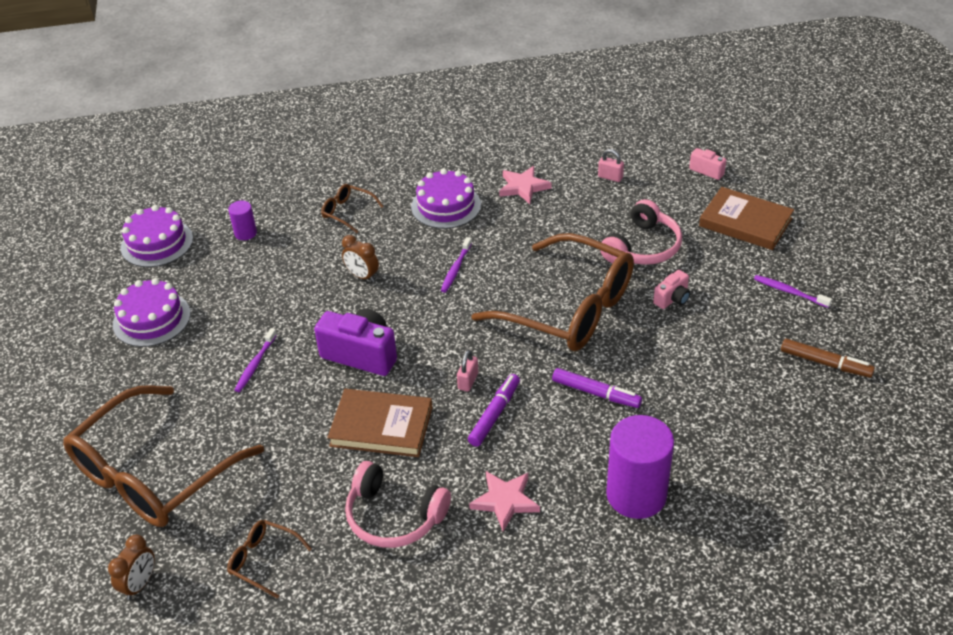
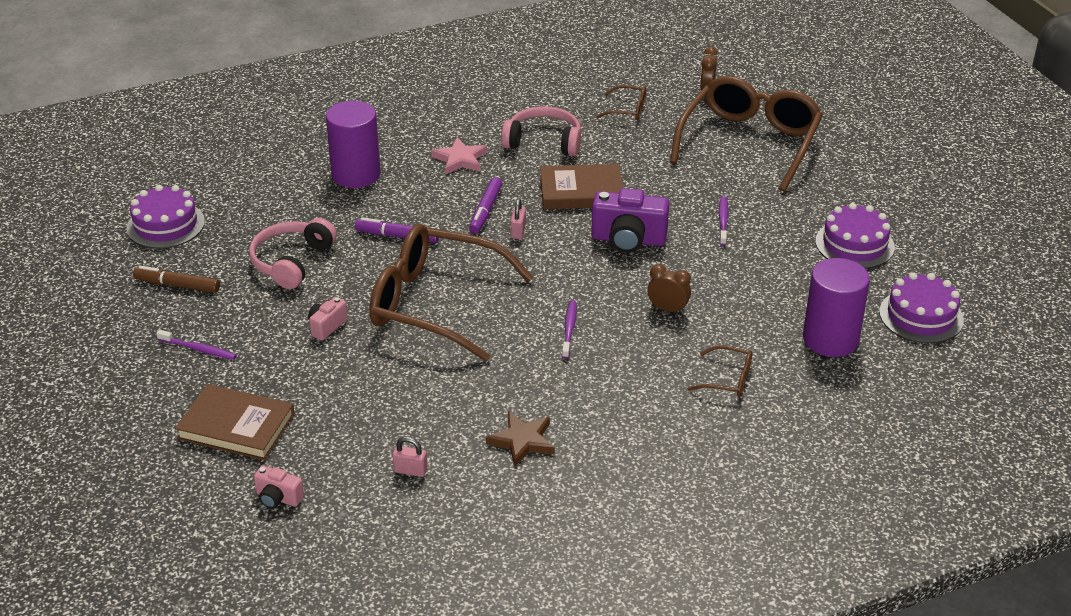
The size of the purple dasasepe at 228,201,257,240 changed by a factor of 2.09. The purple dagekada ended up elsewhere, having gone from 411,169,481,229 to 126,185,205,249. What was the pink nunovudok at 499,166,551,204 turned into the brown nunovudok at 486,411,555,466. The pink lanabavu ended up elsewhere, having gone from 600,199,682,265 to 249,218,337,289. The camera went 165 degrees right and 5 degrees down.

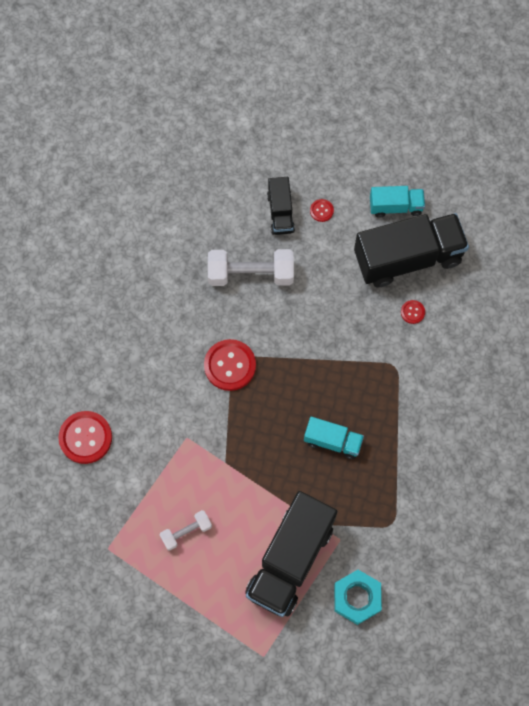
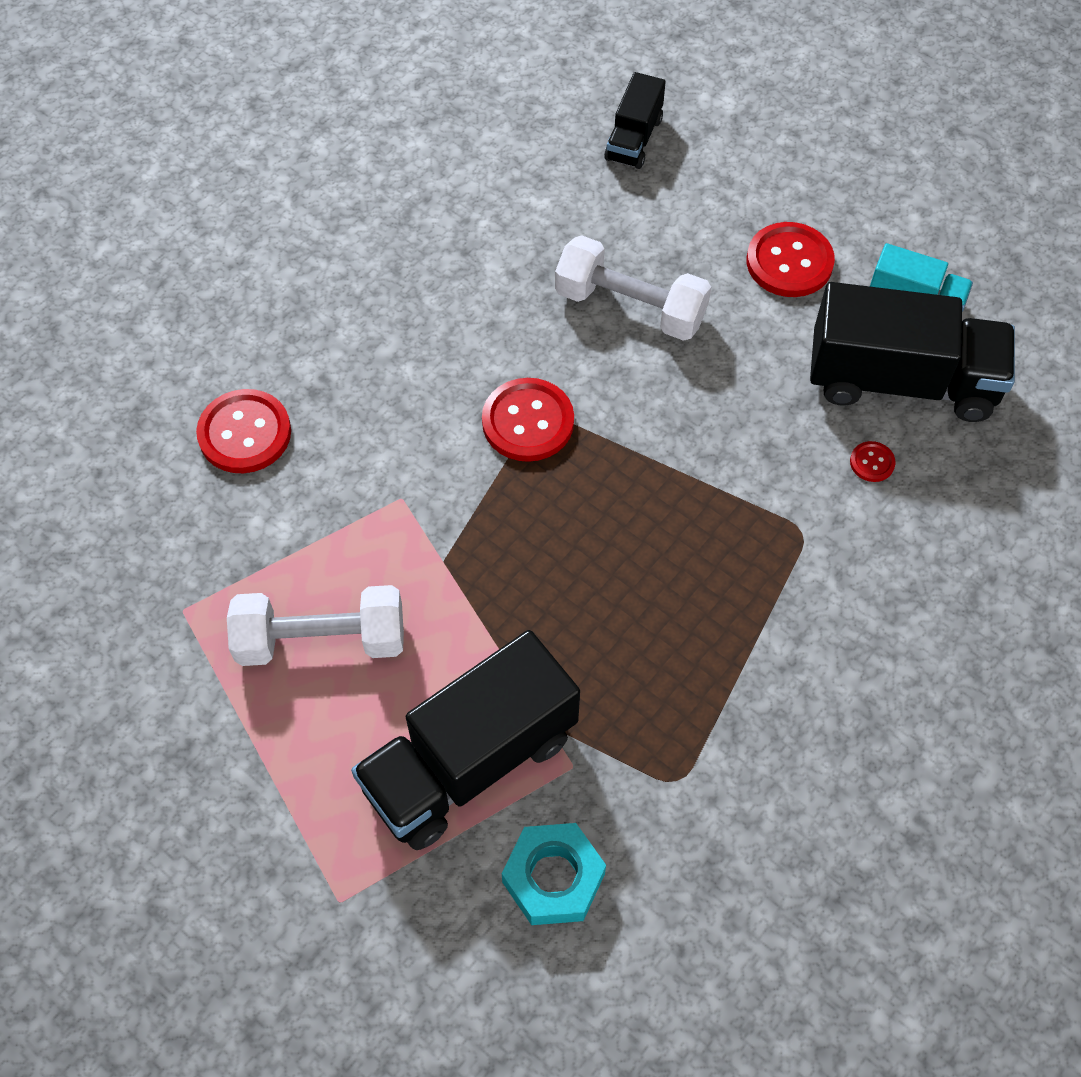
The size of the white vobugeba at 160,510,212,550 changed by a factor of 1.79. The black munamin ended up elsewhere, having gone from 267,177,295,235 to 604,72,666,169. The second view lost the turquoise munamin at 304,417,364,459. The size of the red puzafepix at 310,199,334,222 changed by a factor of 2.11. The camera went 25 degrees right and 10 degrees down.

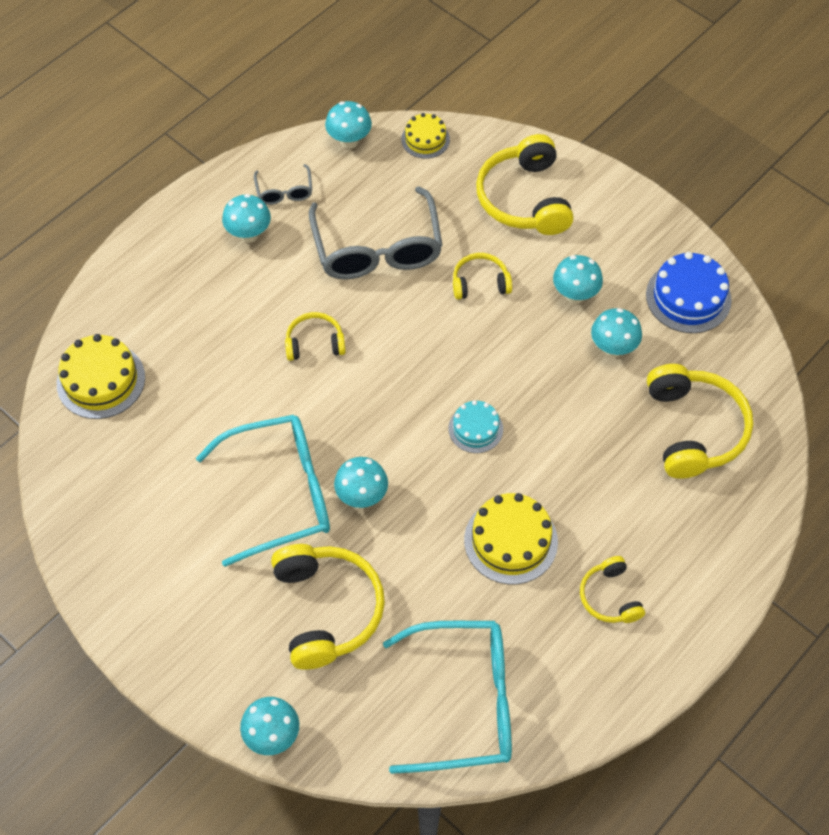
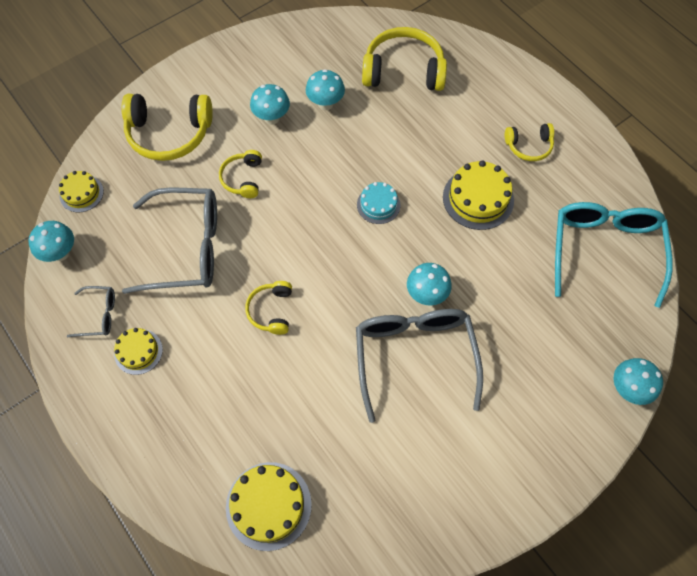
What was the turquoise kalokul at 196,415,330,567 turned into the grey kalokul at 356,309,483,423. Where the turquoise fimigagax stood at 222,194,271,243, the yellow dagekada came to stand at 114,328,163,375. The second view lost the yellow lanabavu at 271,544,385,670. The second view lost the blue dagekada at 646,252,732,333. The camera went 80 degrees left and 5 degrees up.

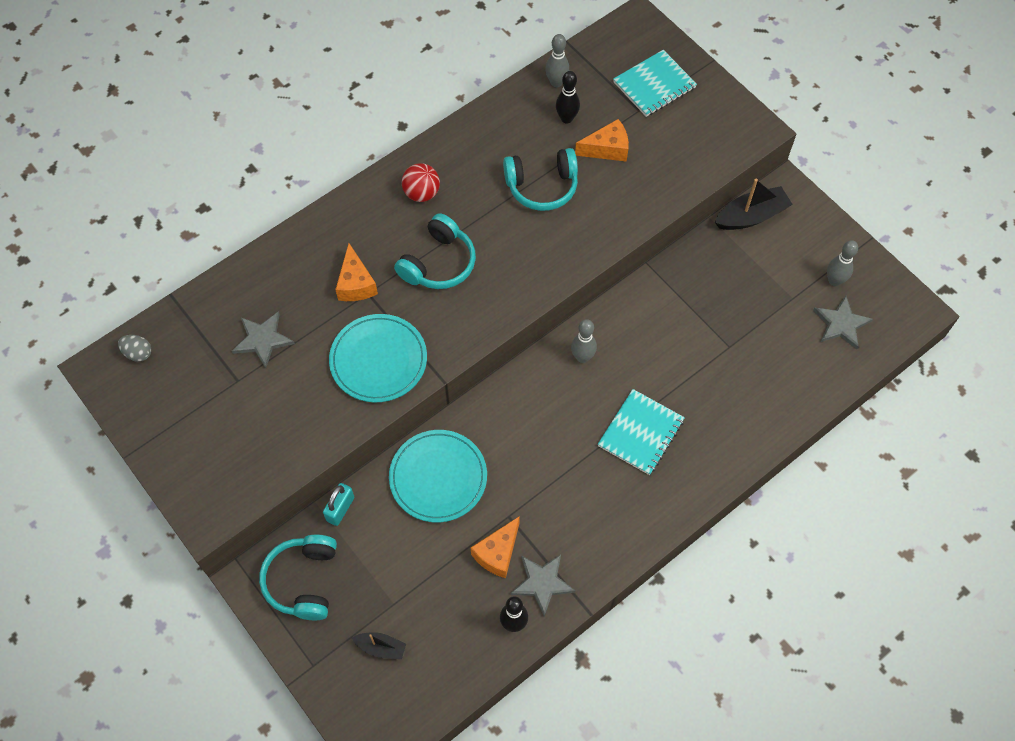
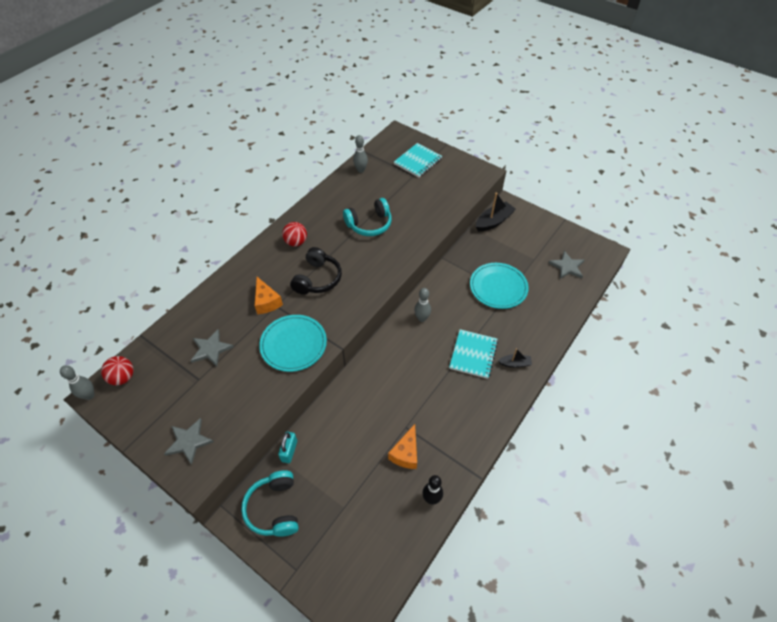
Where the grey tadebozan stood at 118,335,151,362, the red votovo came to stand at 101,356,134,385. The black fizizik ended up elsewhere, having gone from 352,632,406,659 to 498,348,532,368. The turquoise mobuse ended up elsewhere, having gone from 389,430,487,522 to 470,263,529,309. What was the turquoise lanabavu at 394,213,476,289 turned into the black lanabavu at 290,247,342,295. The grey nunovudok ended up elsewhere, having gone from 510,554,576,616 to 164,418,214,465. The second view lost the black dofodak at 556,71,580,124. The second view lost the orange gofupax at 575,119,629,162. The grey dofodak ended up elsewhere, having gone from 827,240,858,286 to 60,365,94,400. The camera went 15 degrees left and 10 degrees down.

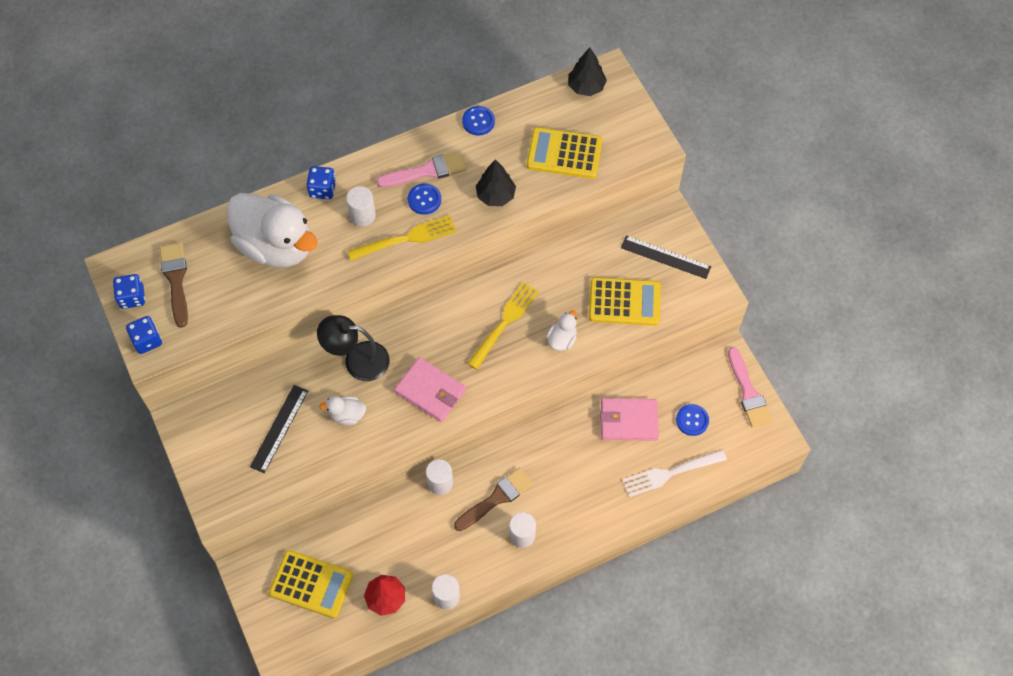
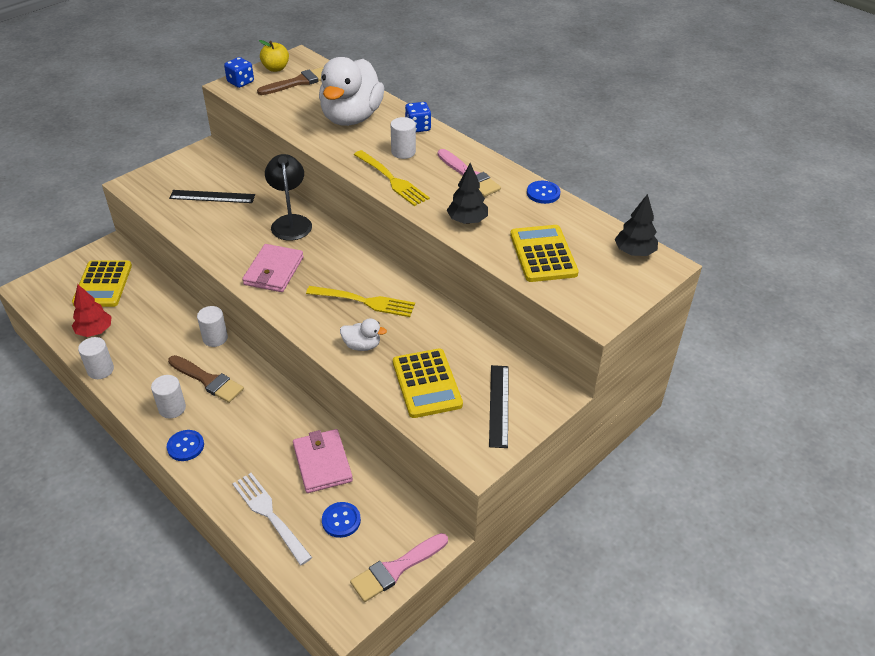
Where the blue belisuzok stood at 113,274,145,309, the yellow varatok came to stand at 259,40,289,72. The second view lost the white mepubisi at 319,396,366,425. The blue puzafepix ended up elsewhere, having gone from 408,183,441,215 to 167,430,204,461. The camera went 70 degrees right and 20 degrees down.

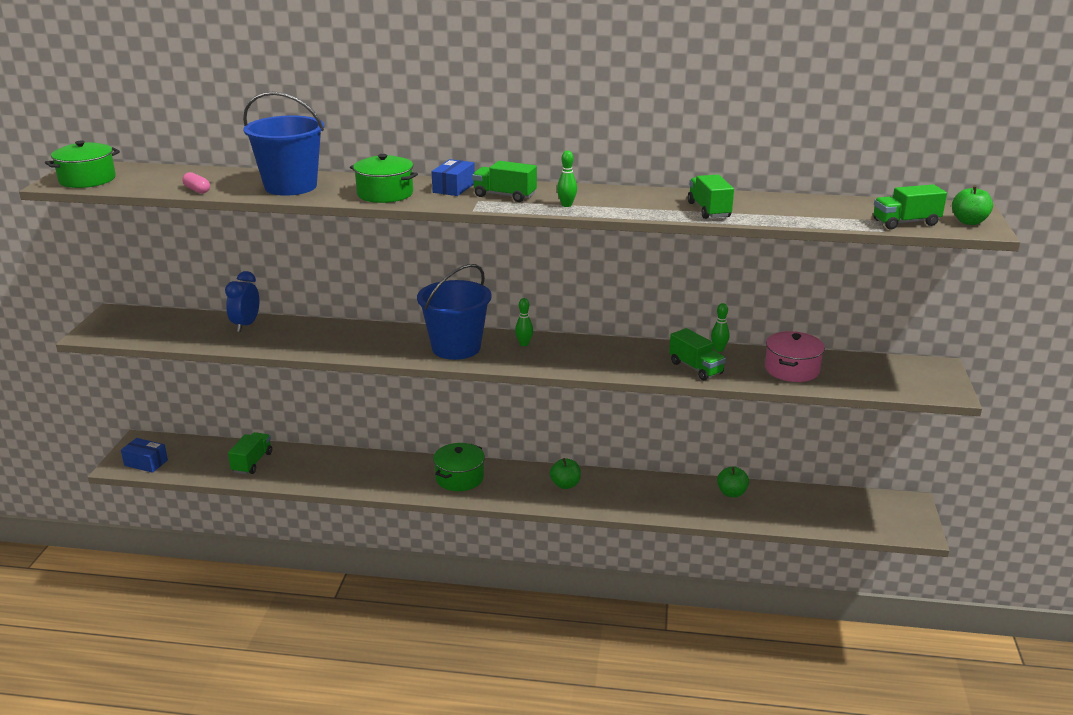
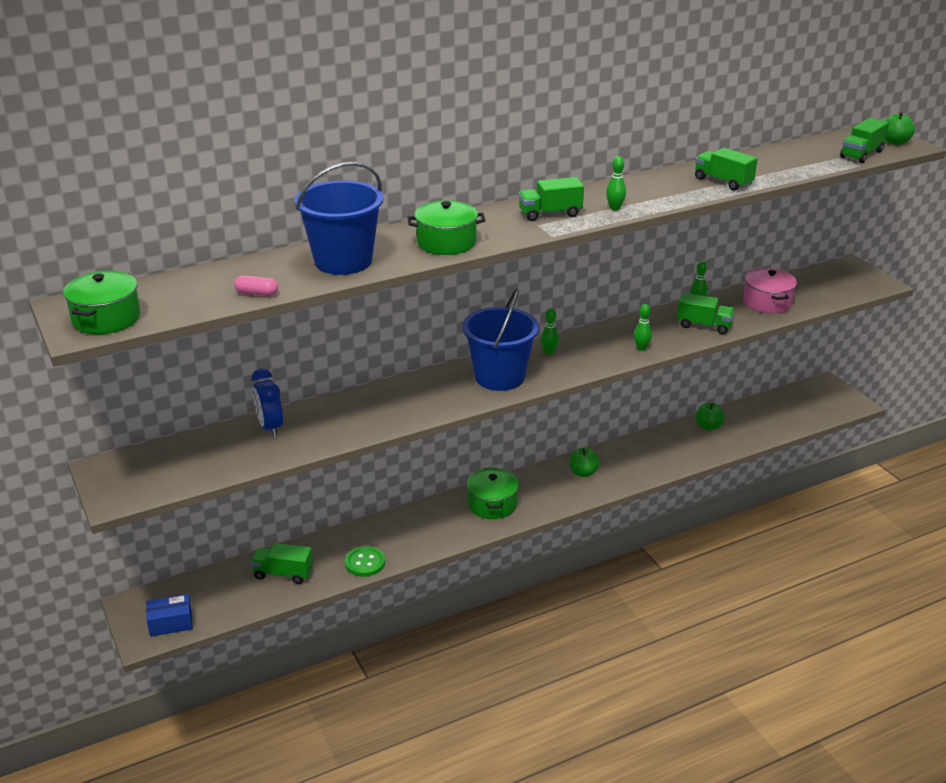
The green munamin at 228,432,272,474 ended up facing another way, 60 degrees counterclockwise from before. The second view lost the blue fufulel at 432,159,475,196. The second view gained the green puzafepix at 345,546,385,577. The second view gained the green dofodak at 634,304,652,351. The camera went 35 degrees left and 5 degrees up.

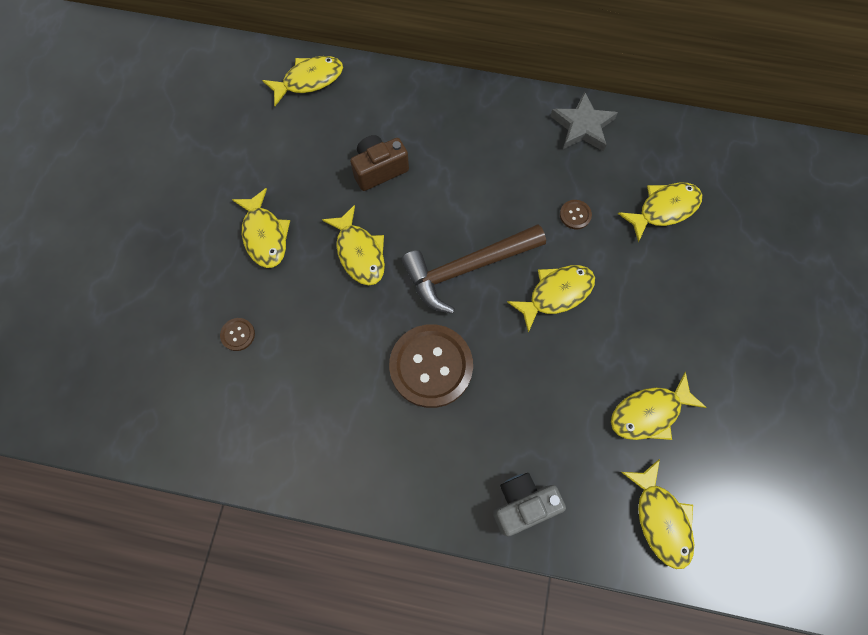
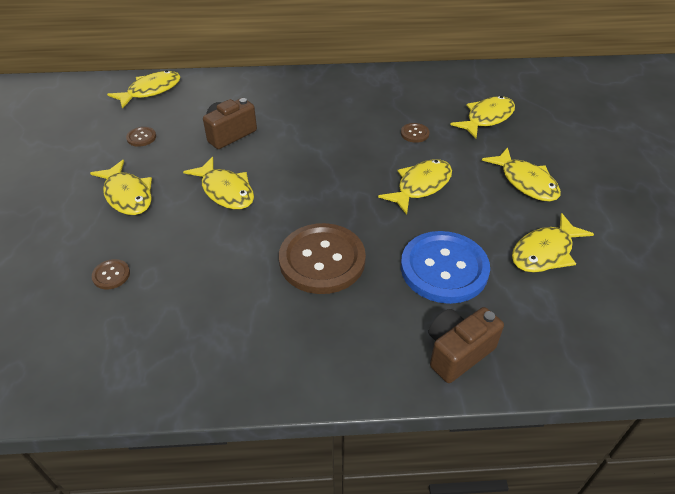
The second view lost the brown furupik at 401,224,546,314. What was the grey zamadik at 493,473,566,536 turned into the brown zamadik at 429,307,504,383. The second view lost the grey nunovudok at 550,91,618,151. The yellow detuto ended up elsewhere, having gone from 621,459,694,569 to 482,147,561,202. The second view gained the brown puzafepix at 126,127,156,147. The second view gained the blue puzafepix at 401,231,490,304. The camera went 15 degrees left and 25 degrees down.

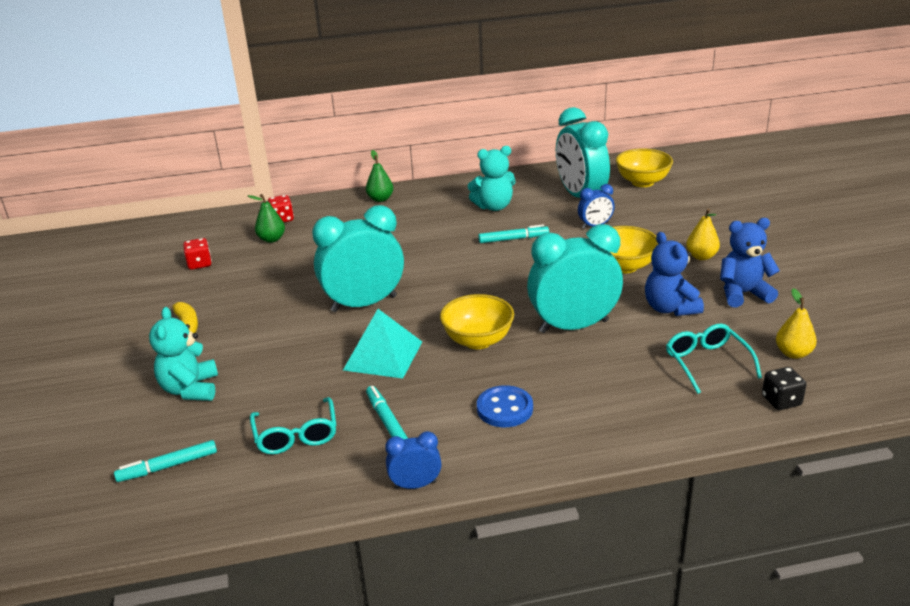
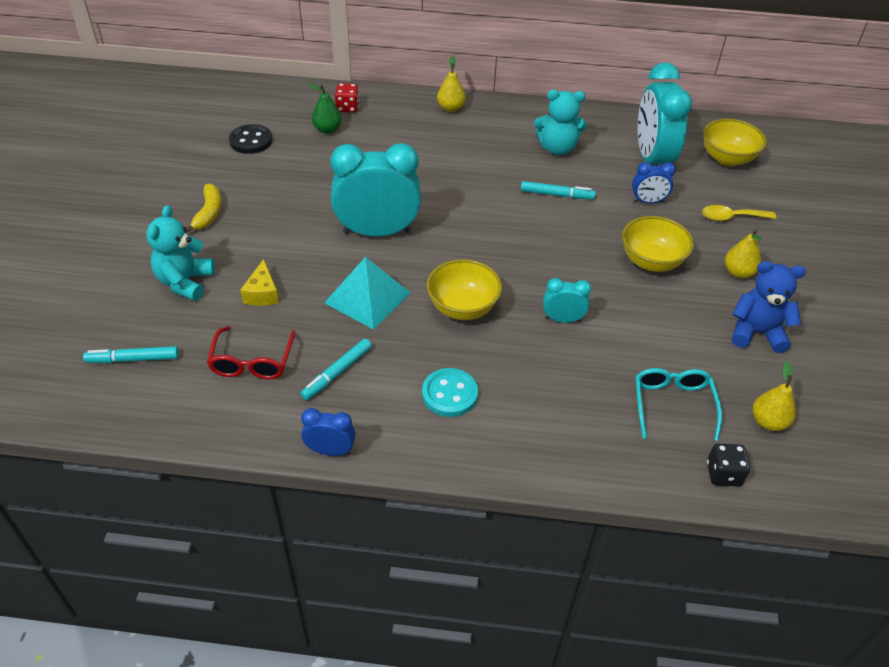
Where the red belisuzok stood at 183,238,212,270, the black puzafepix came to stand at 229,124,273,154. What was the turquoise kalokul at 250,397,336,454 turned into the red kalokul at 207,326,295,379. What was the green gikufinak at 366,150,393,202 turned into the yellow gikufinak at 437,56,466,112. The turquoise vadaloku at 366,386,408,439 ended up facing another way, 135 degrees counterclockwise from before. What was the blue puzafepix at 477,385,533,427 turned into the turquoise puzafepix at 422,368,478,417. The size of the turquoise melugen at 527,224,623,333 changed by a factor of 0.48. The second view lost the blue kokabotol at 645,232,704,316. The second view gained the yellow gofupax at 240,259,279,306. The second view gained the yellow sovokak at 702,205,776,221. The camera went 15 degrees right and 15 degrees up.

